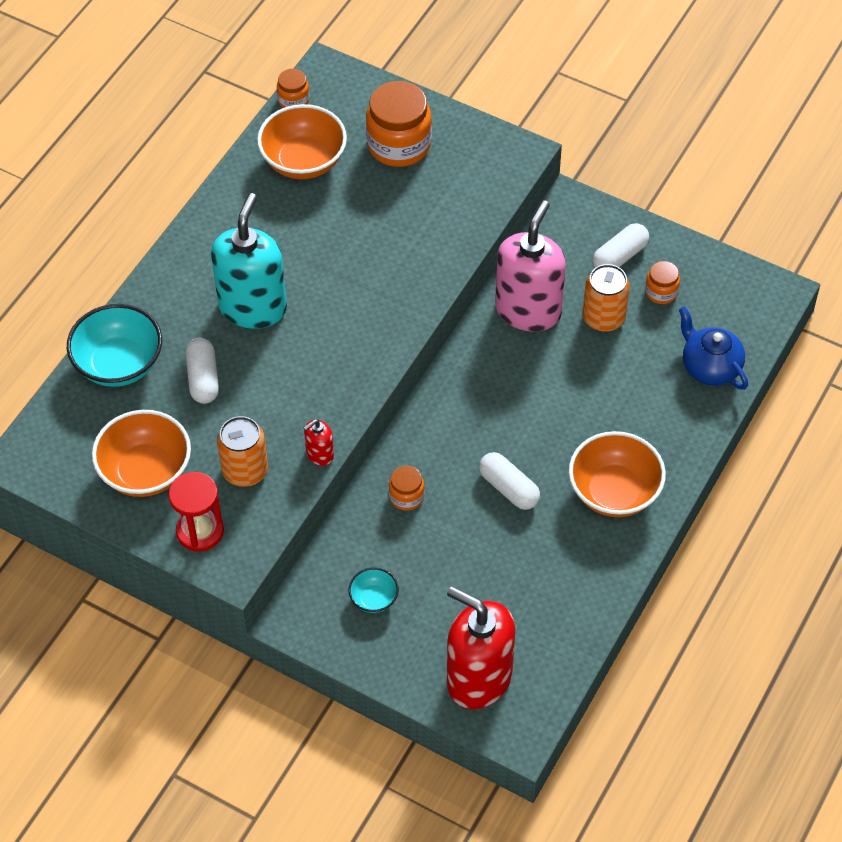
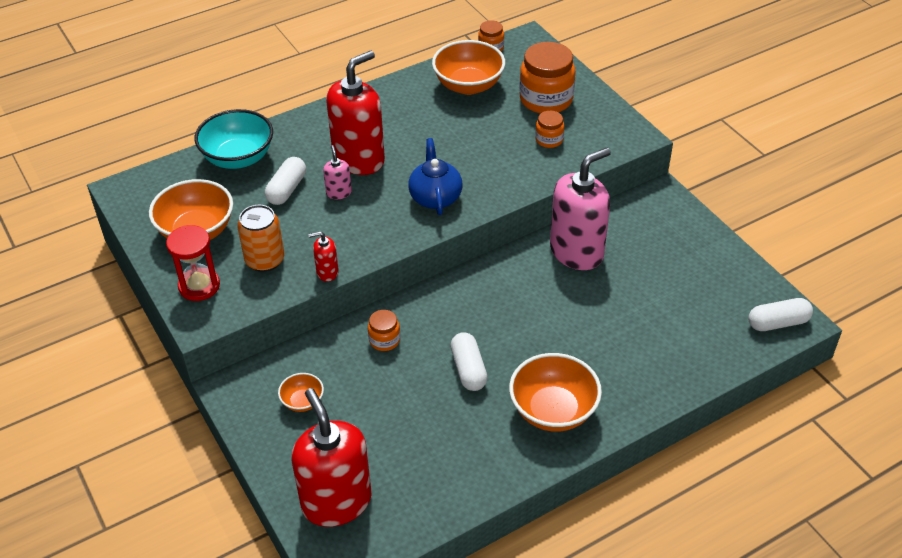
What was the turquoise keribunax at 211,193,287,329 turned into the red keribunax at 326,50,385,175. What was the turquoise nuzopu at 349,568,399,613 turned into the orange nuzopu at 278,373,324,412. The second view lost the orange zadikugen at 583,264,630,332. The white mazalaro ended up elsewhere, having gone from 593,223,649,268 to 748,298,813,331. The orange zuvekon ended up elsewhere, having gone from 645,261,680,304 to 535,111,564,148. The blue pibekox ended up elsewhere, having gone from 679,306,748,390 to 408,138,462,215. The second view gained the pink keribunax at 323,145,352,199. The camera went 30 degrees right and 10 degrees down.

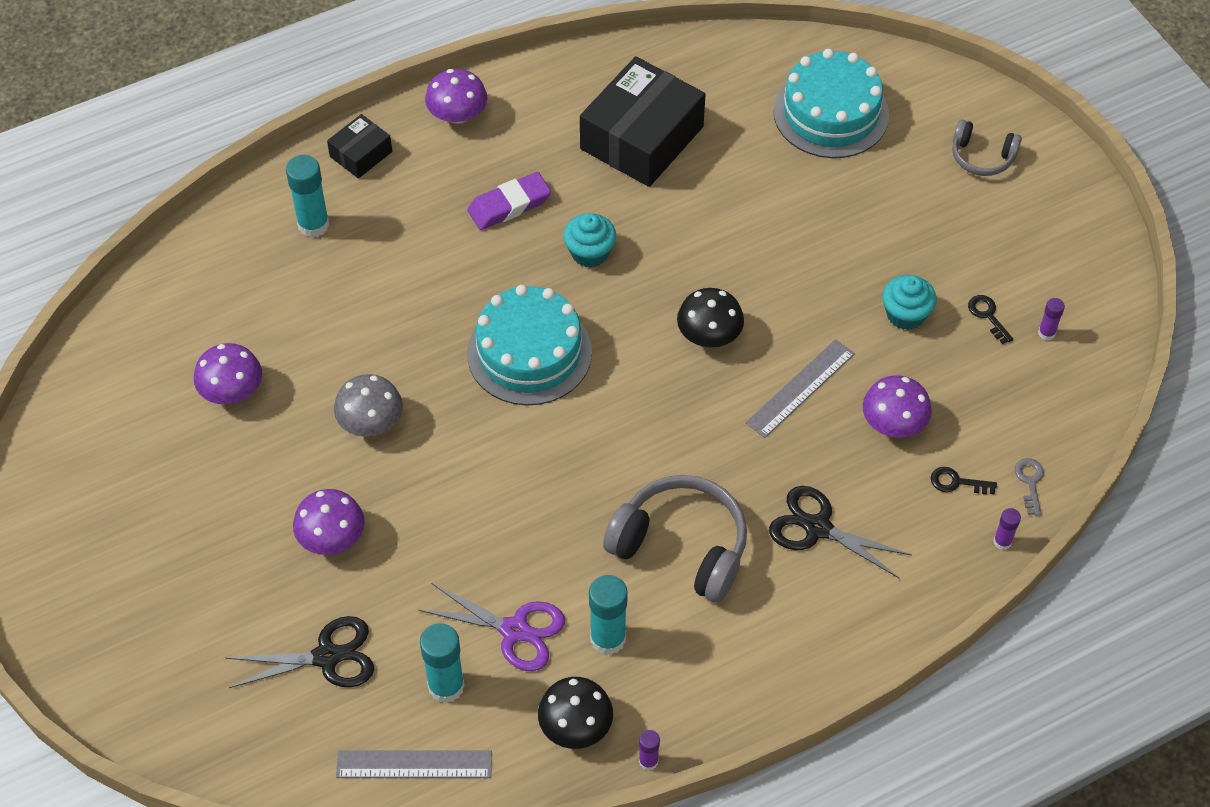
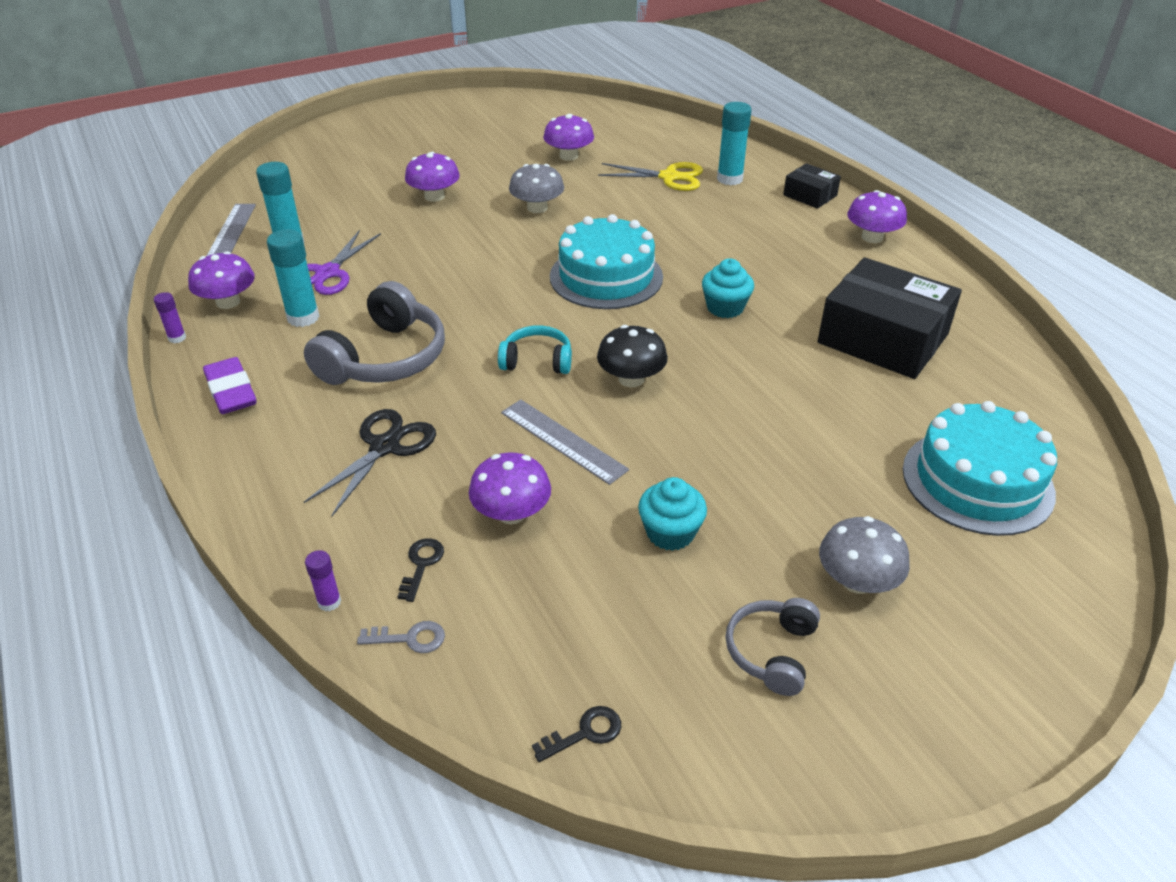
The second view lost the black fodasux at 226,616,374,688. The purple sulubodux ended up elsewhere, having gone from 467,172,551,230 to 203,357,257,414. What was the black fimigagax at 538,677,613,749 turned into the purple fimigagax at 188,251,255,309. The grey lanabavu ended up elsewhere, having gone from 952,119,1022,176 to 725,598,820,696. The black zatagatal ended up elsewhere, having gone from 968,295,1013,344 to 532,706,621,762. The second view lost the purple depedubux at 1038,298,1065,340. The second view gained the turquoise lanabavu at 498,325,572,374. The second view gained the yellow fodasux at 598,162,703,191. The second view gained the grey fimigagax at 819,516,910,594. The camera went 90 degrees right and 15 degrees down.

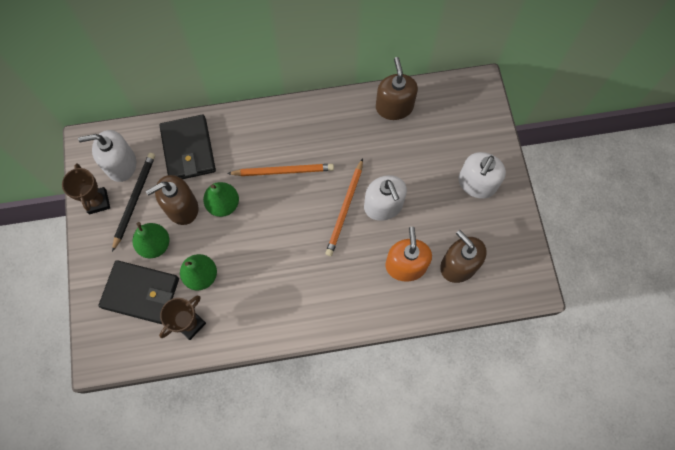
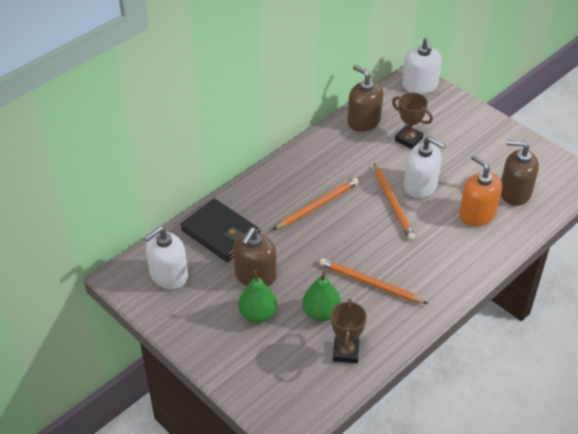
The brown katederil ended up elsewhere, having gone from 62,164,110,215 to 392,93,433,149. The second view lost the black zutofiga at 99,260,179,324. The second view lost the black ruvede at 112,153,155,252. The second view lost the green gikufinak at 203,182,239,217. The white keribunax ended up elsewhere, having gone from 458,152,506,198 to 402,37,442,94. The second view gained the orange ruvede at 319,258,428,304. The camera went 35 degrees left and 25 degrees down.

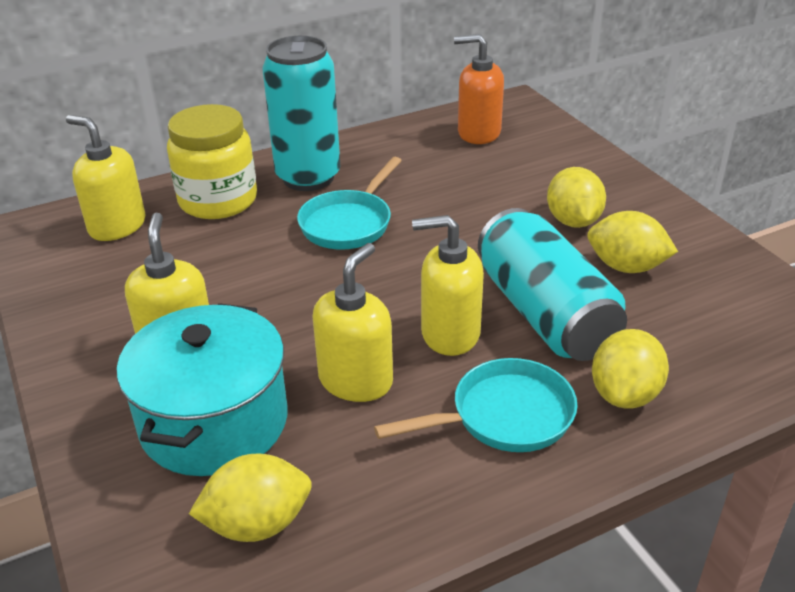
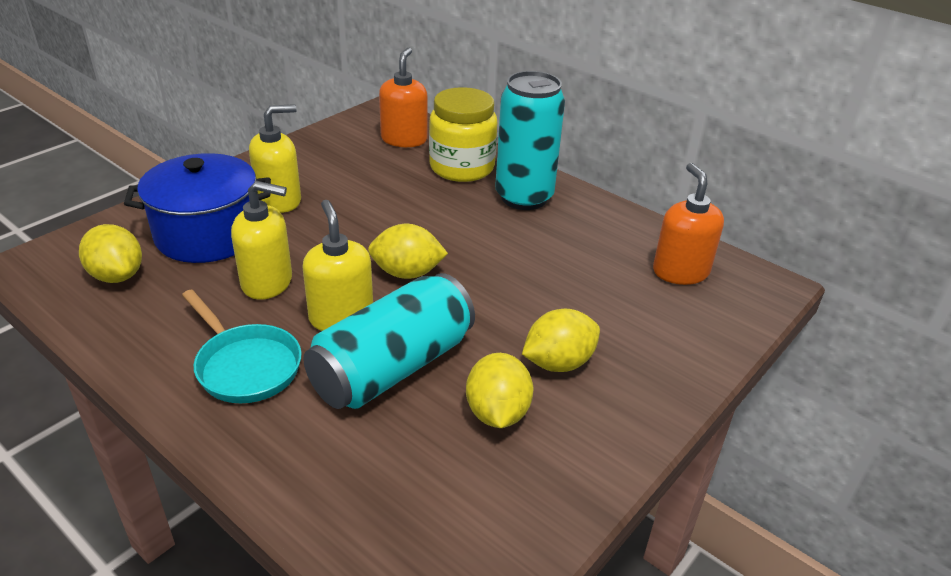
What was the yellow keribunax at 66,115,146,241 turned into the orange keribunax at 379,48,428,147. What was the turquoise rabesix at 117,303,288,476 turned into the blue rabesix at 124,153,271,263. The second view lost the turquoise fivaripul at 297,157,402,249. The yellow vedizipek ended up elsewhere, having gone from 592,329,669,409 to 368,224,448,279. The camera went 65 degrees right and 0 degrees up.

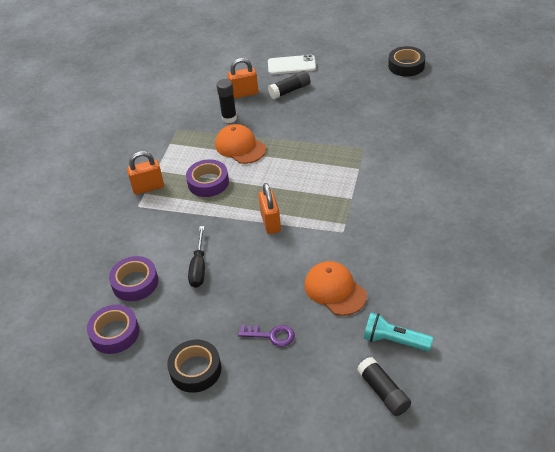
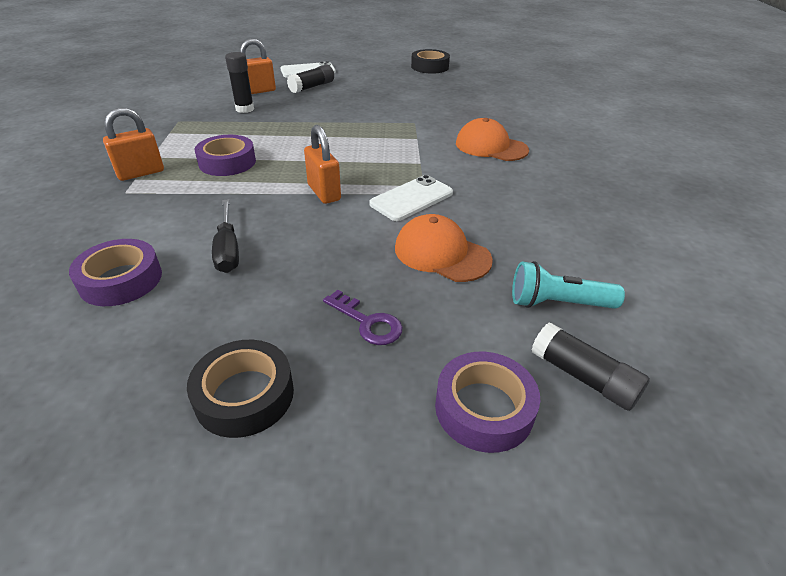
The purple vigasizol ended up elsewhere, having gone from 87,305,139,354 to 435,352,540,453. The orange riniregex ended up elsewhere, having gone from 215,124,266,164 to 456,118,529,161. The purple zatagatal at 238,325,295,347 ended up facing another way, 45 degrees clockwise from before. The second view gained the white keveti at 369,175,453,221. The camera went 20 degrees left and 5 degrees down.

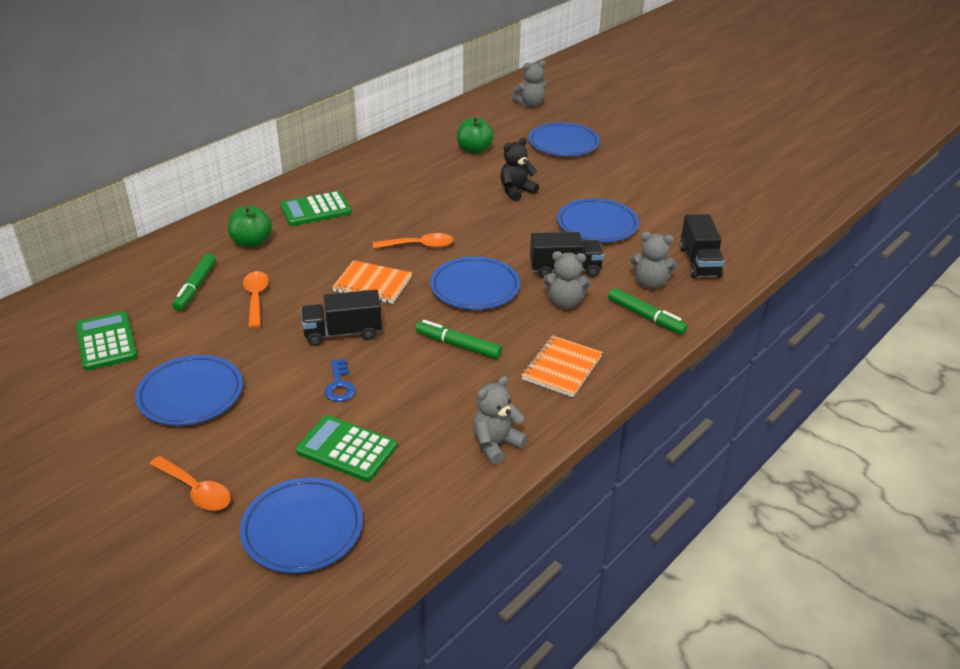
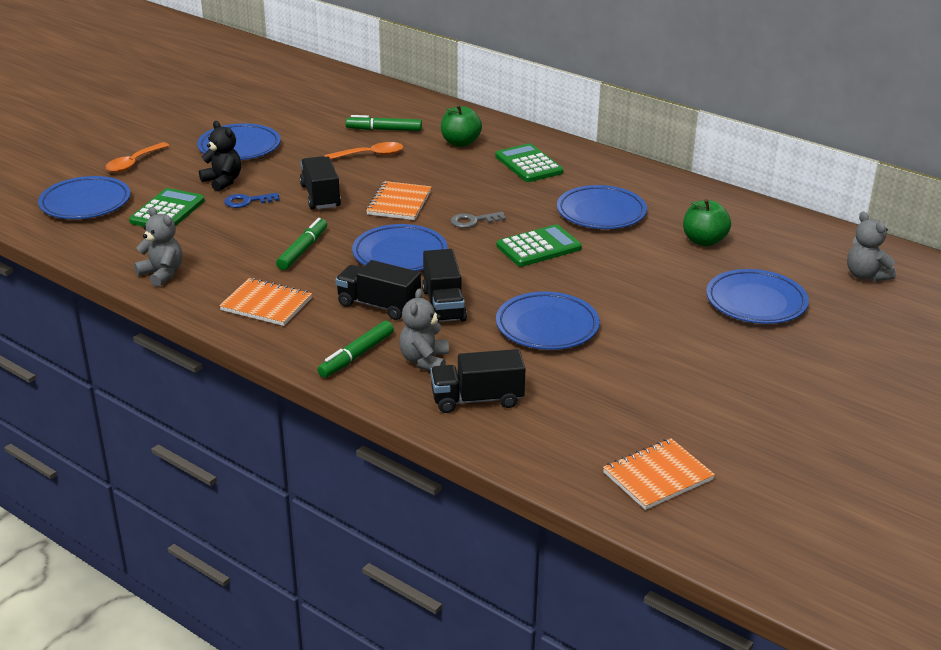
The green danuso ended up elsewhere, having gone from 76,311,137,370 to 497,224,582,267. Where the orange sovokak stood at 373,233,454,249, the grey zatagatal came to stand at 451,212,506,228. The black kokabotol ended up elsewhere, having gone from 500,137,539,201 to 199,121,241,191. Where the grey kokabotol stood at 543,251,591,309, the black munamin came to stand at 335,260,421,320. The second view gained the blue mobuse at 557,185,647,229. The second view gained the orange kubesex at 603,438,715,510. The camera went 85 degrees right and 5 degrees down.

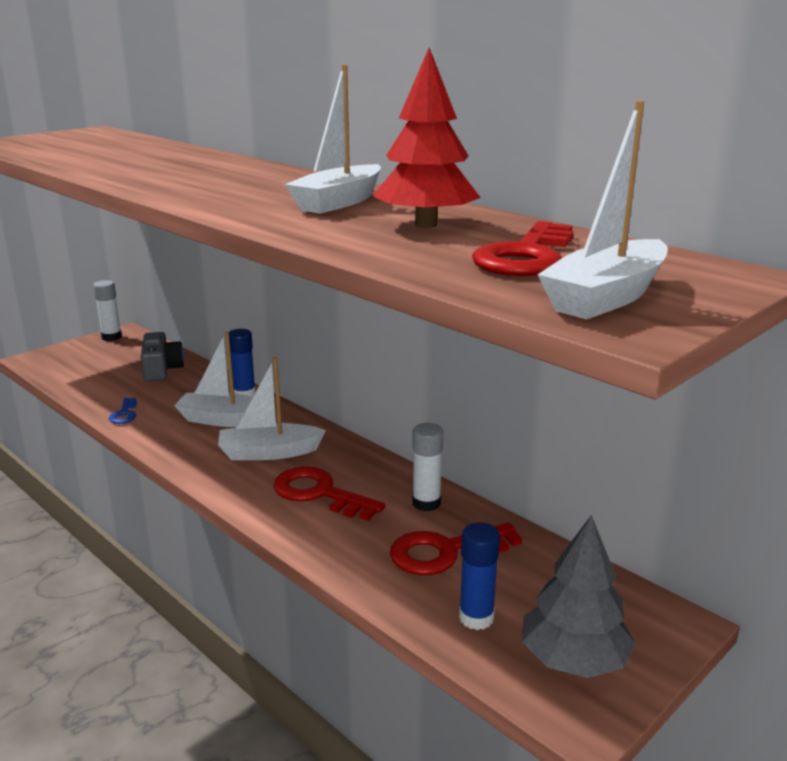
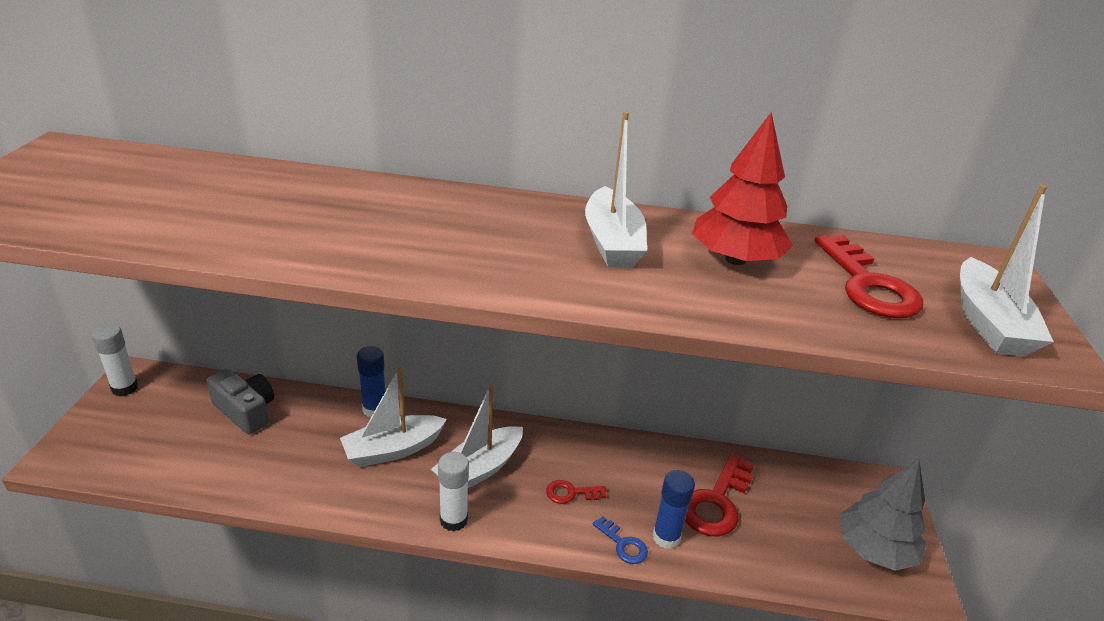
The blue zatagatal ended up elsewhere, having gone from 109,398,137,424 to 593,516,648,564. The size of the red zatagatal at 273,466,385,521 changed by a factor of 0.52. The white depedubux ended up elsewhere, having gone from 412,423,443,512 to 438,452,469,532. The blue depedubux ended up elsewhere, having gone from 459,522,500,630 to 653,470,695,549. The camera went 40 degrees left and 10 degrees up.

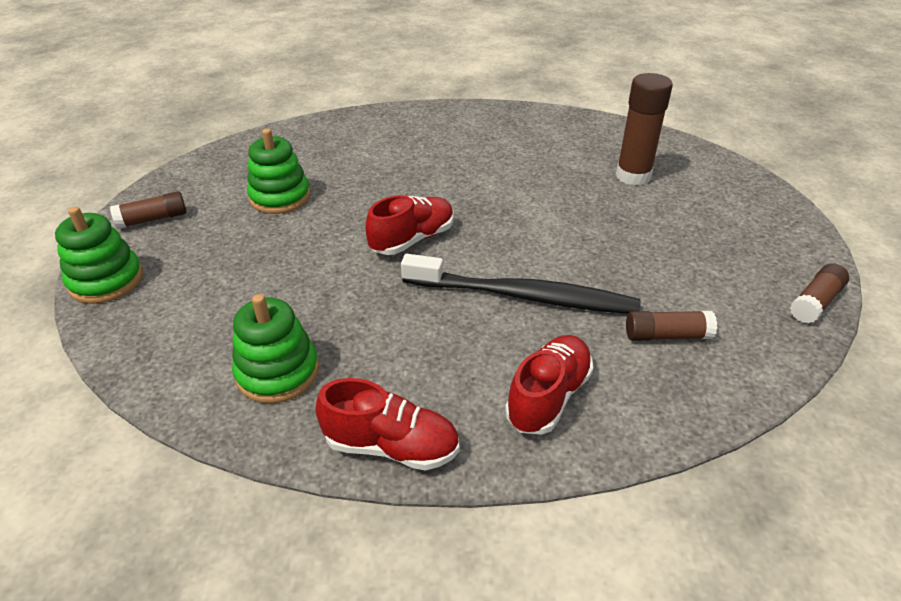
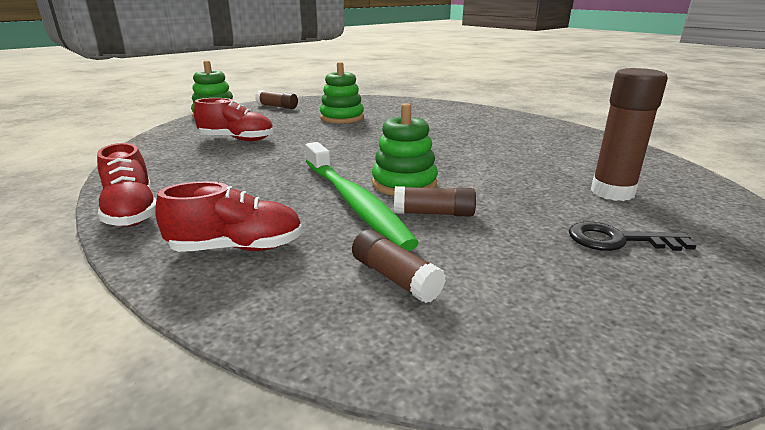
The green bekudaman ended up elsewhere, having gone from 232,294,319,403 to 372,103,438,196. The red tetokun ended up elsewhere, having gone from 366,195,454,255 to 193,98,274,141. What was the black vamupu at 401,254,640,314 turned into the green vamupu at 305,142,419,251. The brown depedubux ended up elsewhere, having gone from 790,264,849,324 to 394,186,476,217. The second view gained the black zatagatal at 569,222,696,251. The camera went 50 degrees right and 15 degrees down.

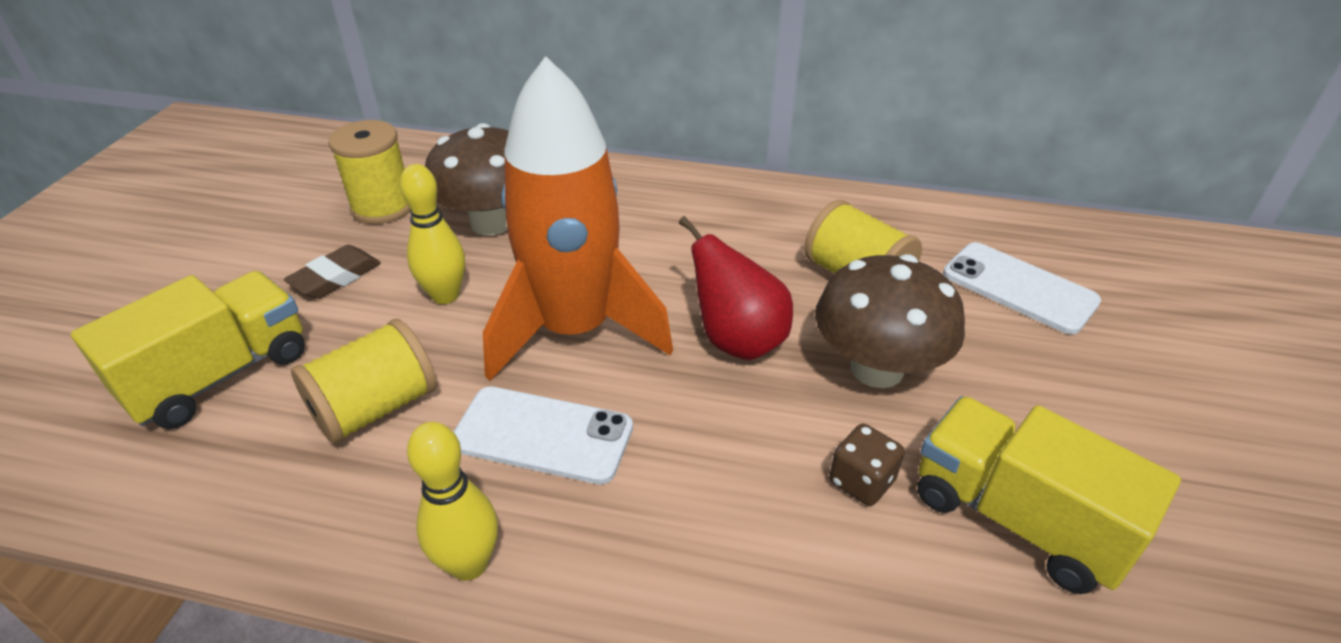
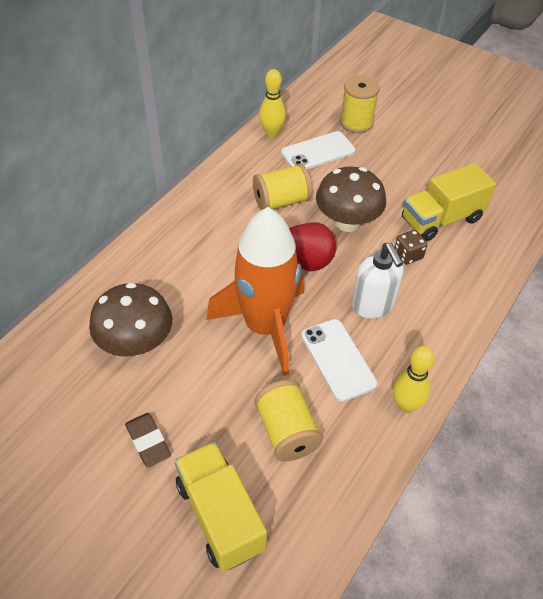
The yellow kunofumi ended up elsewhere, having gone from 328,120,411,224 to 340,76,380,133. The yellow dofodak ended up elsewhere, having gone from 400,164,465,304 to 259,69,286,138. The white keveti at 454,387,633,484 ended up facing another way, 60 degrees counterclockwise from before. The second view gained the white keribunax at 352,243,404,319. The camera went 70 degrees left and 10 degrees up.

